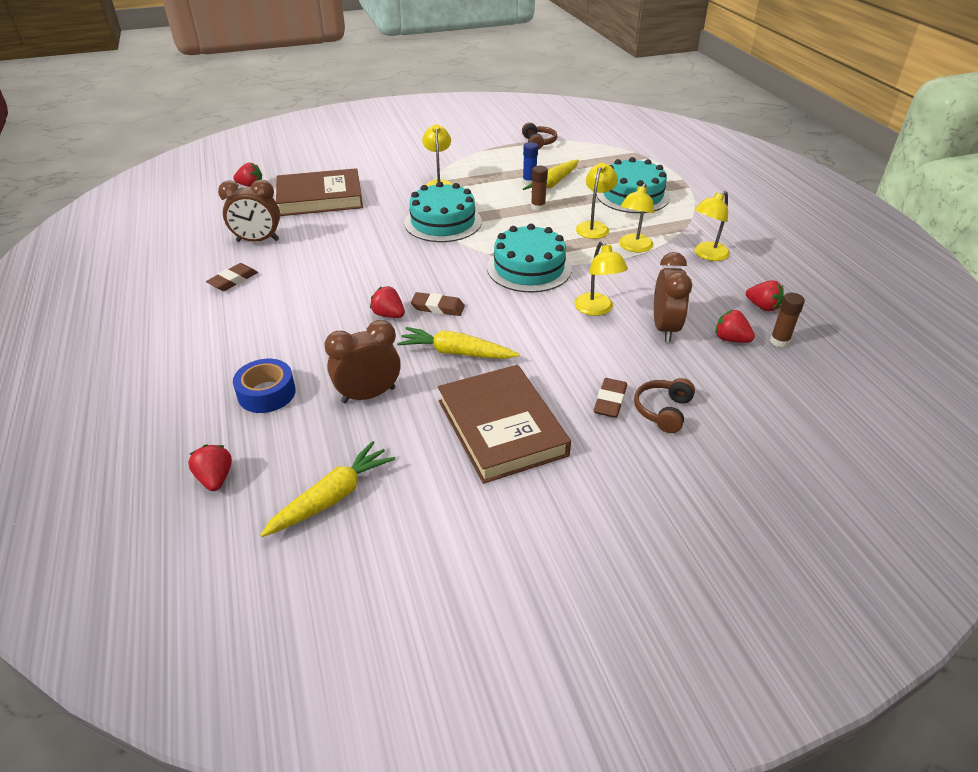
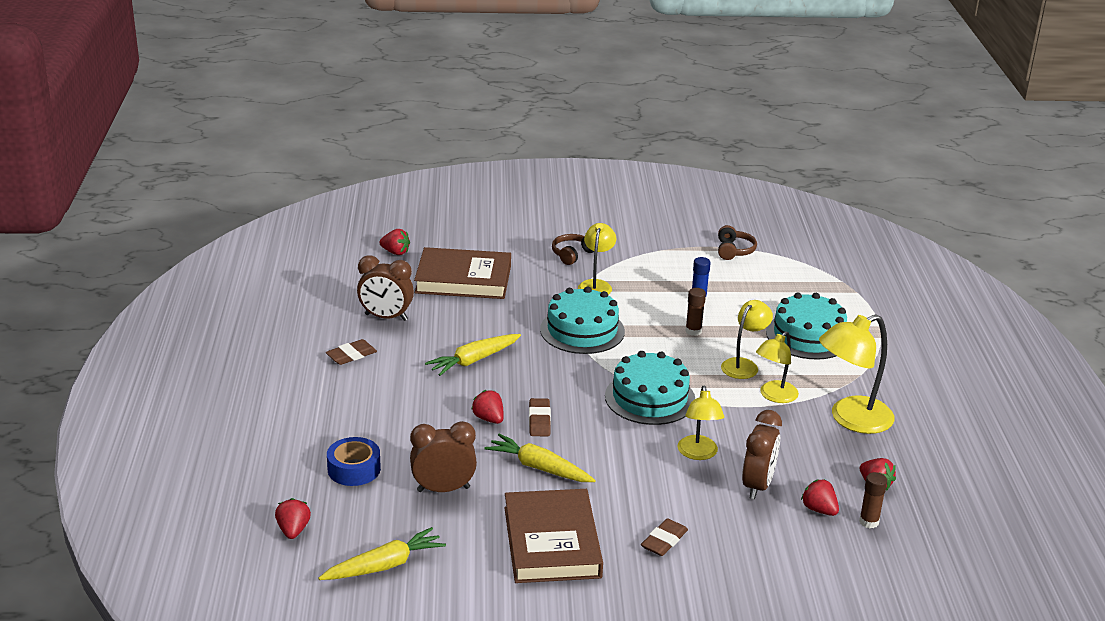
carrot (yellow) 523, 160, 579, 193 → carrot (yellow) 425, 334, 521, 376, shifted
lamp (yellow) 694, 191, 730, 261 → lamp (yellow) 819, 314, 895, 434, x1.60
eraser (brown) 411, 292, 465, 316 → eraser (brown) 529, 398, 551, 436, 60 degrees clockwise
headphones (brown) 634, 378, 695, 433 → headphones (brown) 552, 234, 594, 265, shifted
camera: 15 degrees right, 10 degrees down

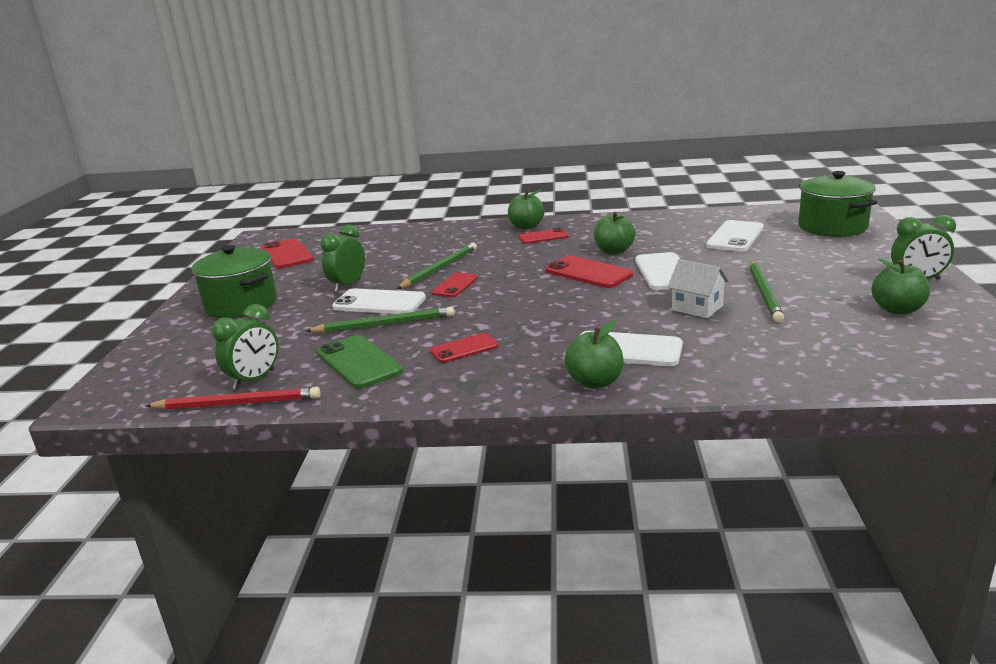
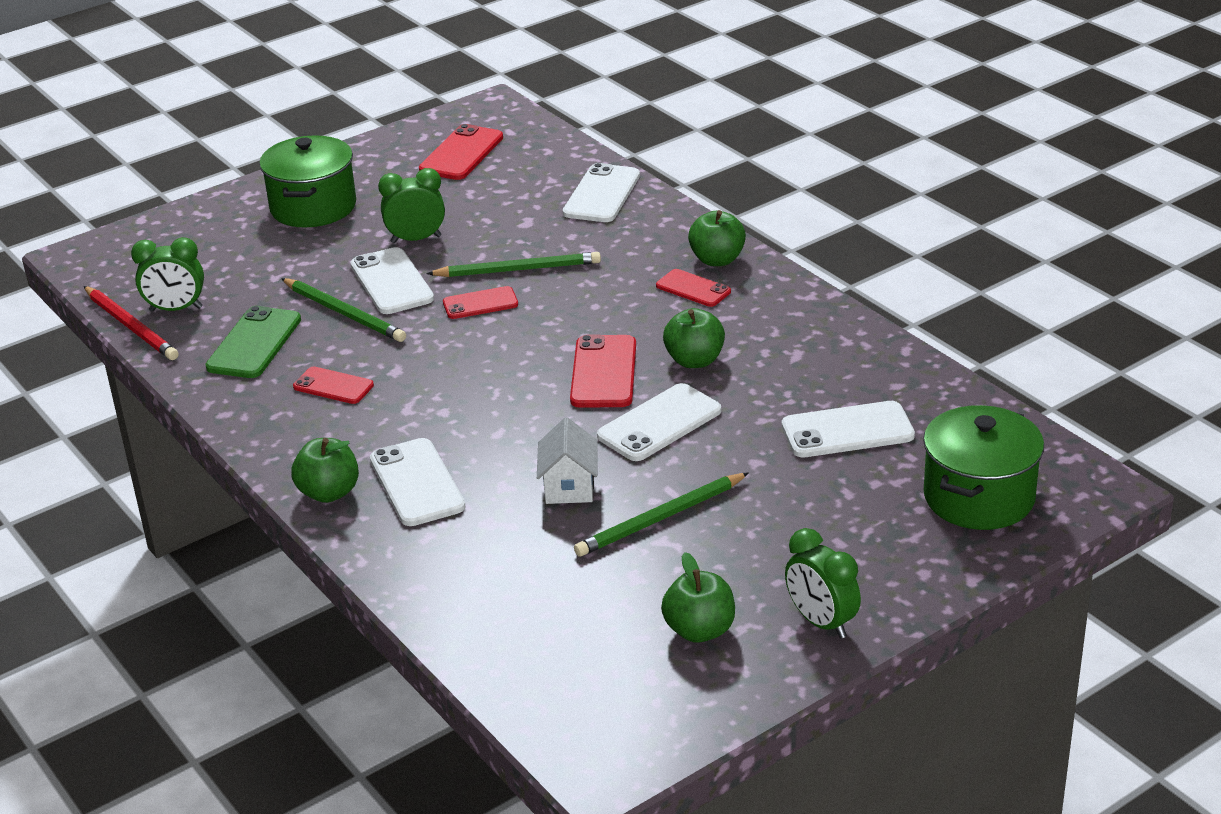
- → phone (white) 563, 163, 640, 222
camera: 50 degrees right, 10 degrees up

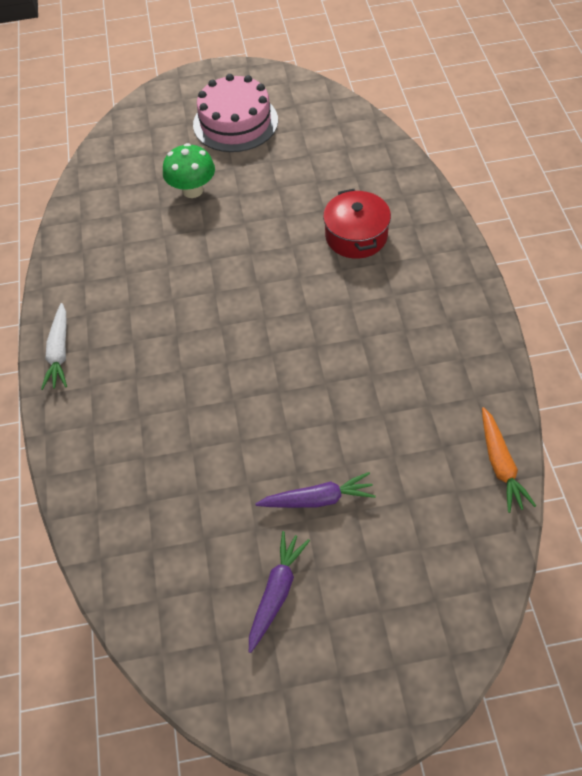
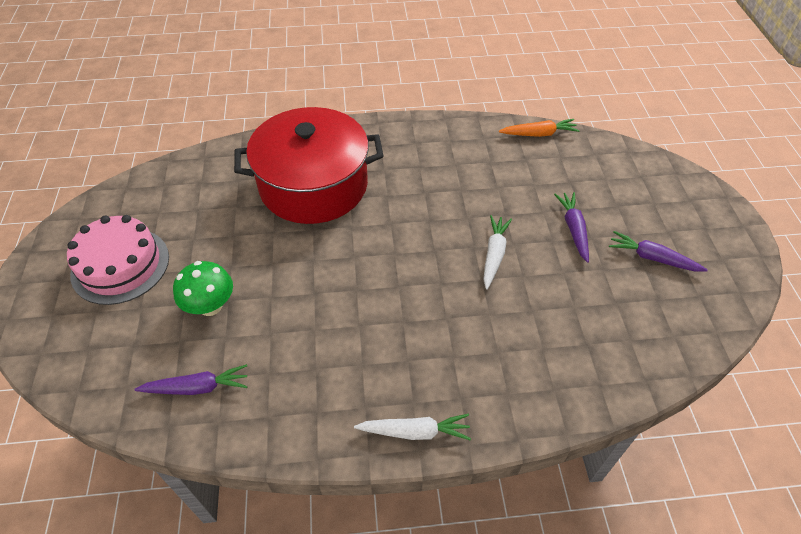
pot (red) 323, 189, 391, 259 → pot (red) 234, 107, 383, 224, x1.95
- → carrot (white) 483, 215, 512, 290
- → carrot (purple) 134, 364, 247, 395
camera: 90 degrees left, 5 degrees down

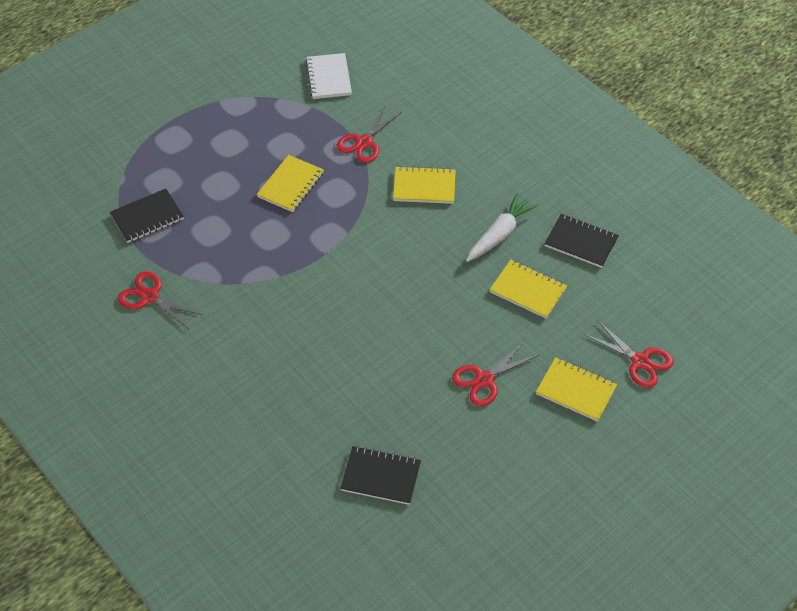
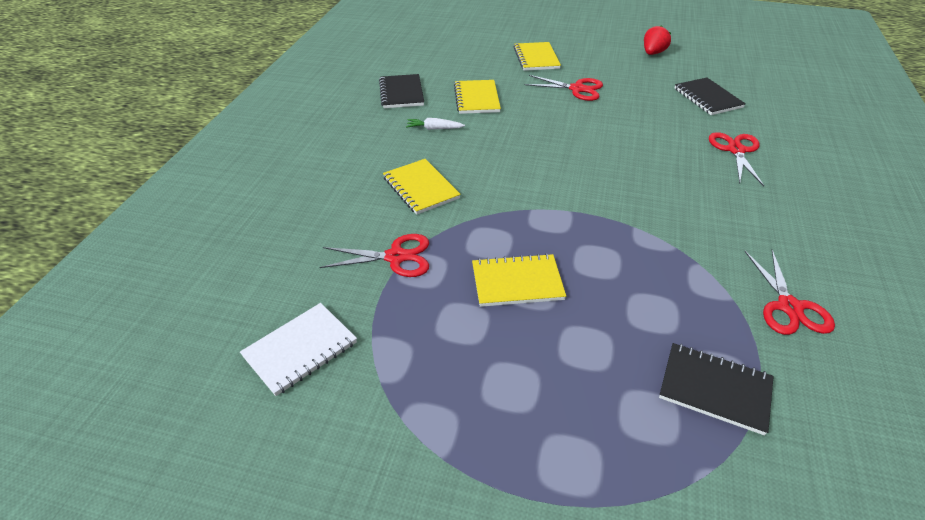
carrot (white) 466, 193, 538, 262 → carrot (white) 406, 118, 465, 130, x0.57
scissors (red) 585, 321, 674, 388 → scissors (red) 709, 132, 764, 186, shifted
- → strawberry (red) 644, 25, 671, 55
camera: 125 degrees left, 10 degrees down

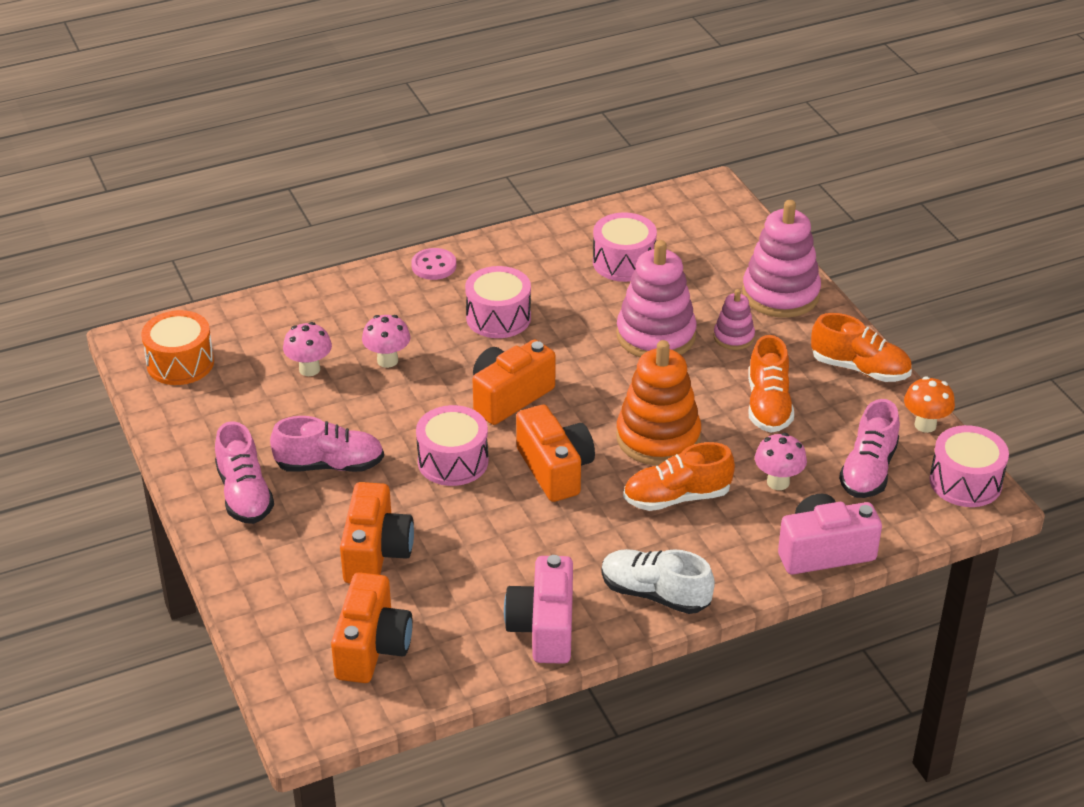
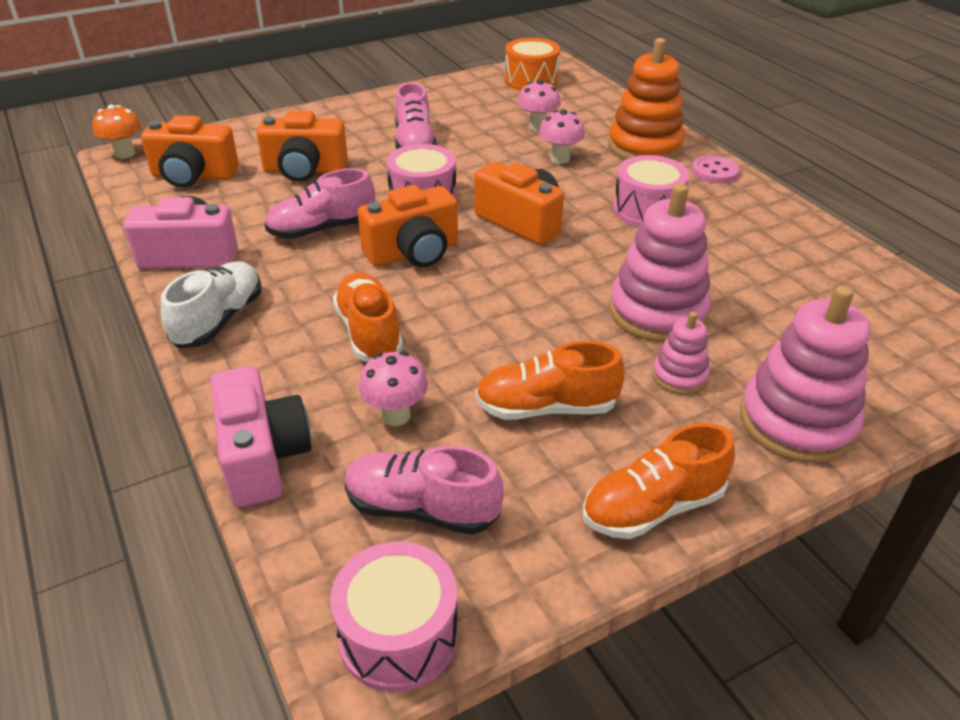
drum (pink) 593, 212, 657, 282 → -
shoe (orange) 811, 313, 912, 382 → shoe (orange) 582, 423, 735, 539, 45 degrees clockwise
stacking toy (orange) 616, 340, 701, 466 → stacking toy (orange) 608, 38, 685, 160, shifted
mushroom (orange) 904, 377, 955, 433 → mushroom (orange) 92, 105, 141, 159, shifted
shoe (pink) 215, 421, 274, 524 → shoe (pink) 265, 168, 375, 239, shifted
camera: 85 degrees right, 0 degrees up

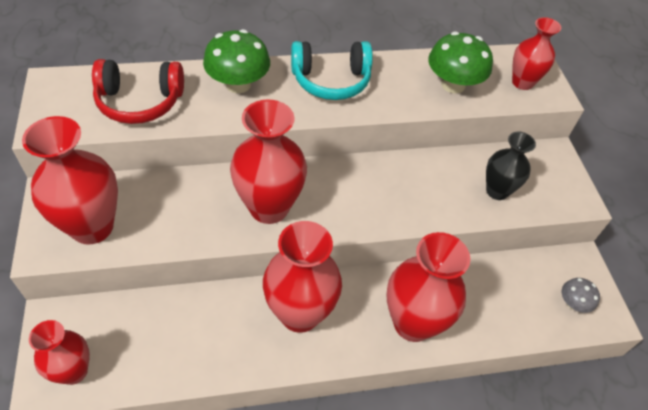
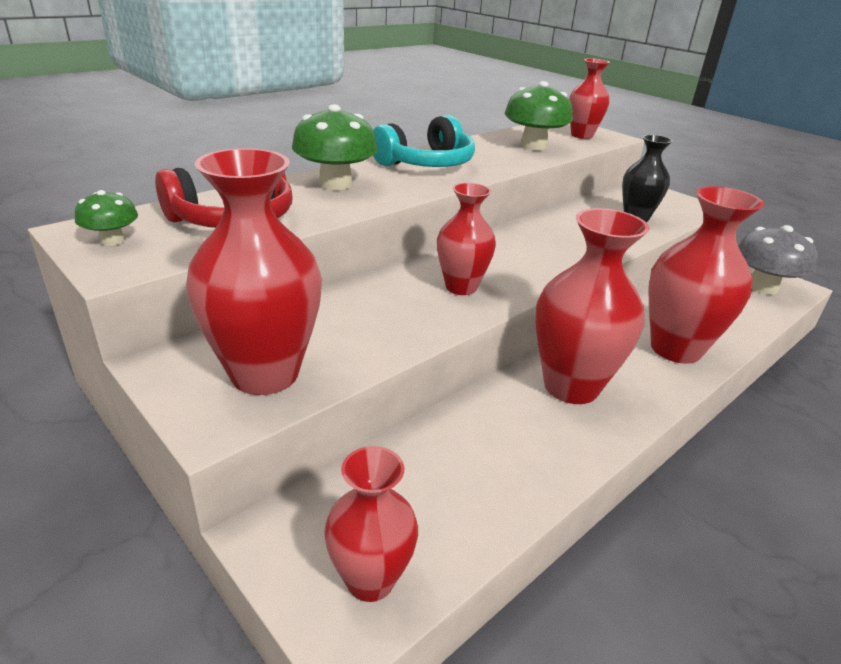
vase (red) 230, 99, 307, 224 → vase (red) 437, 183, 496, 295, x0.61
mushroom (grey) 562, 278, 600, 313 → mushroom (grey) 738, 225, 818, 294, x1.86
- → mushroom (green) 75, 190, 138, 246
camera: 30 degrees left, 20 degrees down

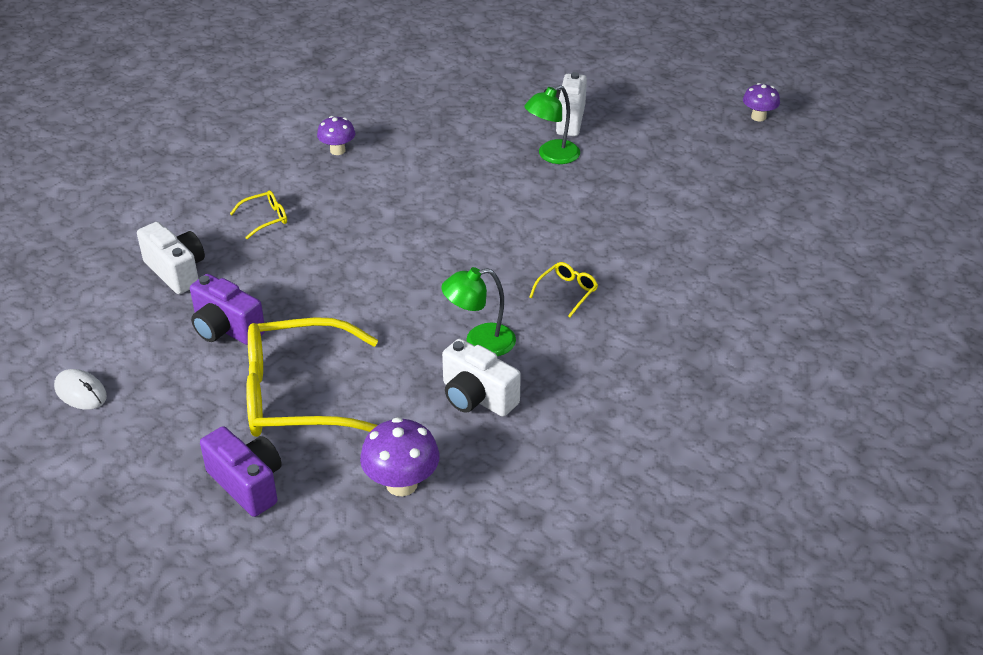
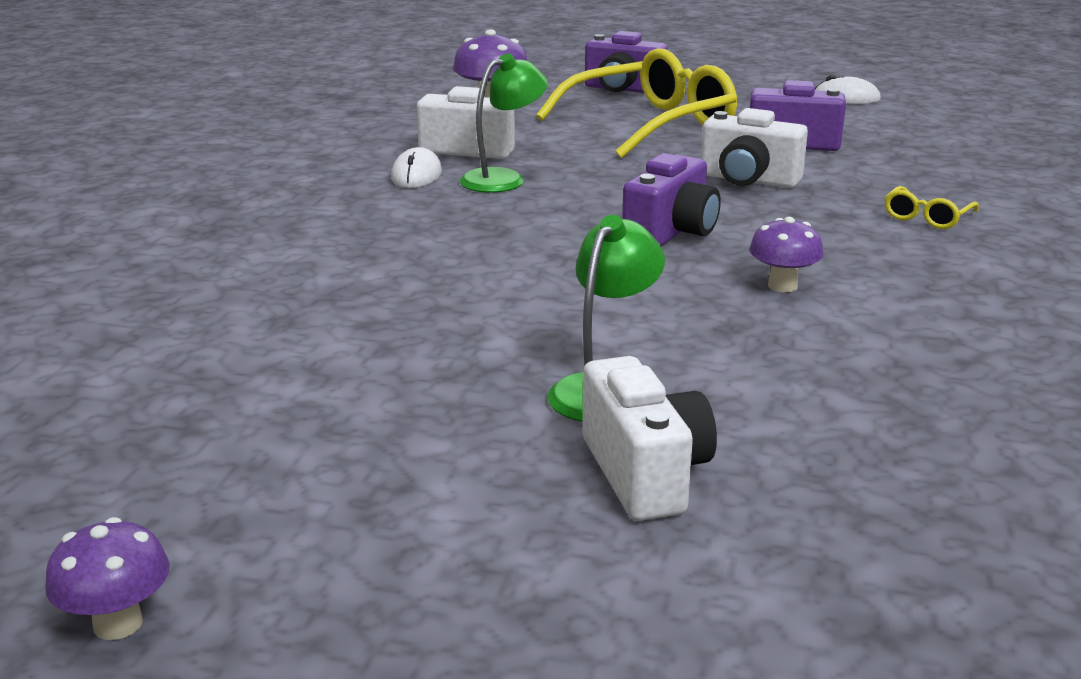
mushroom (purple) 317, 116, 355, 155 → mushroom (purple) 749, 217, 824, 292, shifted
camera (white) 137, 222, 205, 294 → camera (white) 701, 108, 808, 188, shifted
glasses (yellow) 529, 262, 598, 317 → -
- → mouse (white) 391, 147, 442, 188
- → camera (purple) 622, 153, 721, 246
camera: 155 degrees right, 15 degrees down

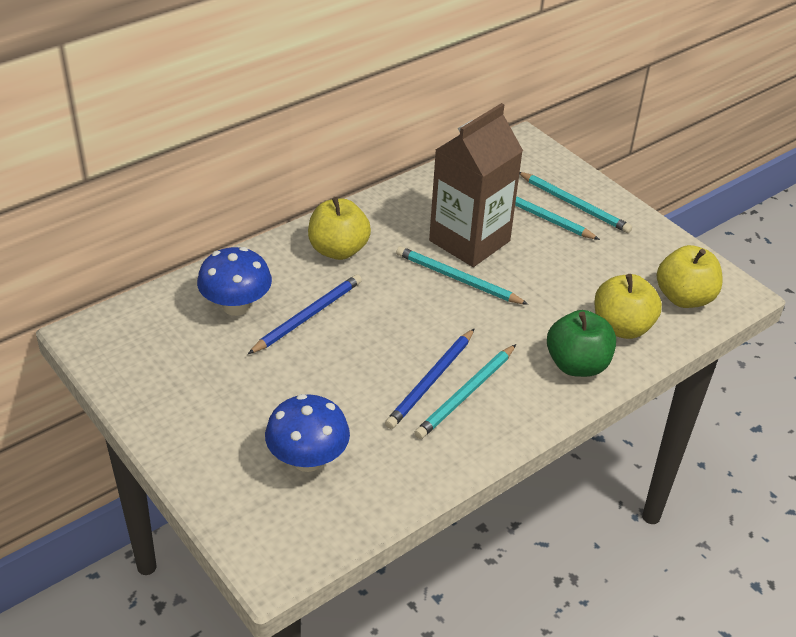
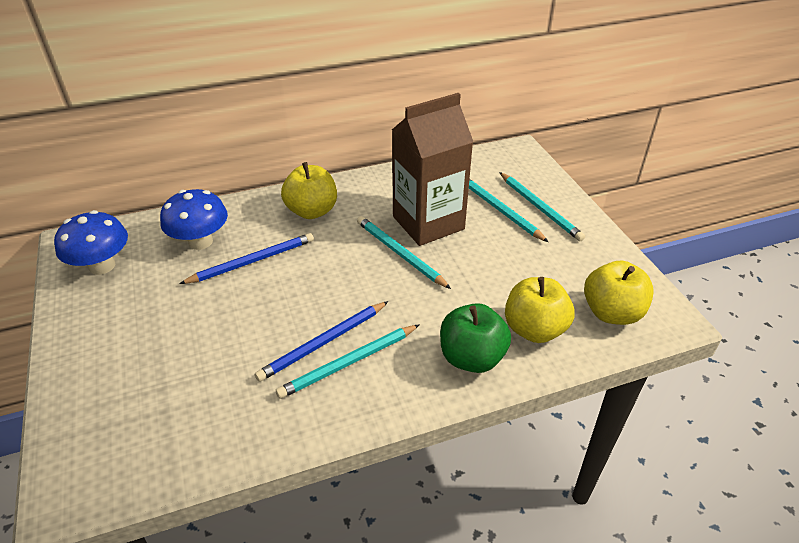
mushroom (blue) 265, 394, 350, 472 → mushroom (blue) 54, 210, 128, 275, shifted
camera: 20 degrees right, 0 degrees up

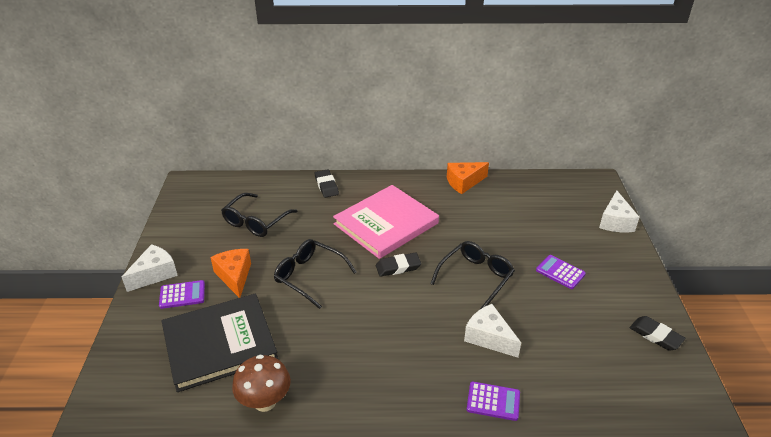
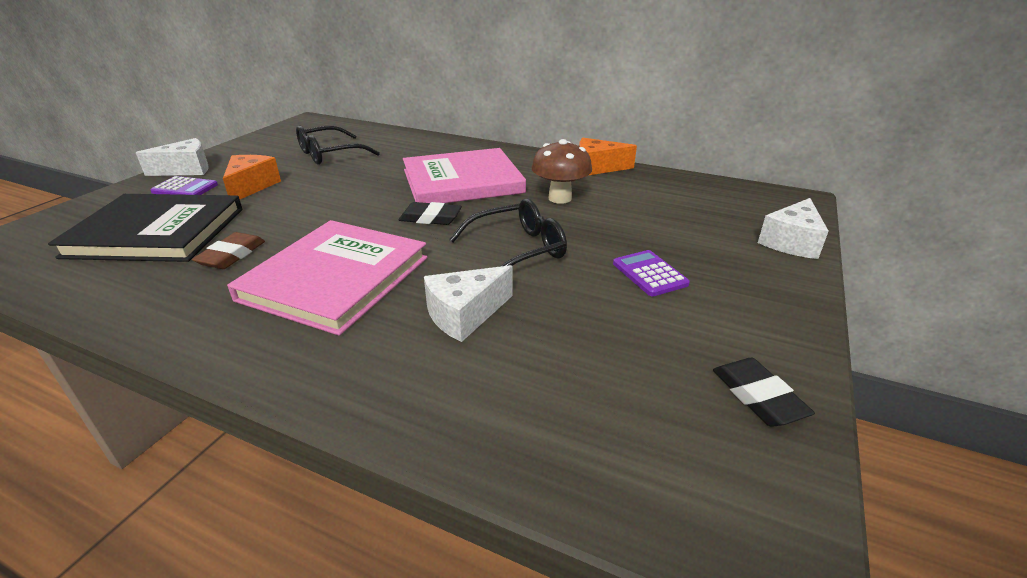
eraser (black) 315, 169, 339, 198 → -
glasses (black) 274, 239, 357, 309 → -
cheese (white) 464, 304, 521, 358 → cheese (white) 424, 265, 513, 342, 105 degrees counterclockwise
mushroom (brown) 232, 355, 291, 412 → mushroom (brown) 531, 139, 592, 204, shifted
calculator (purple) 467, 382, 520, 421 → -
- → book (pink) 227, 220, 428, 336
- → eraser (brown) 192, 232, 265, 269
camera: 25 degrees right, 5 degrees down

